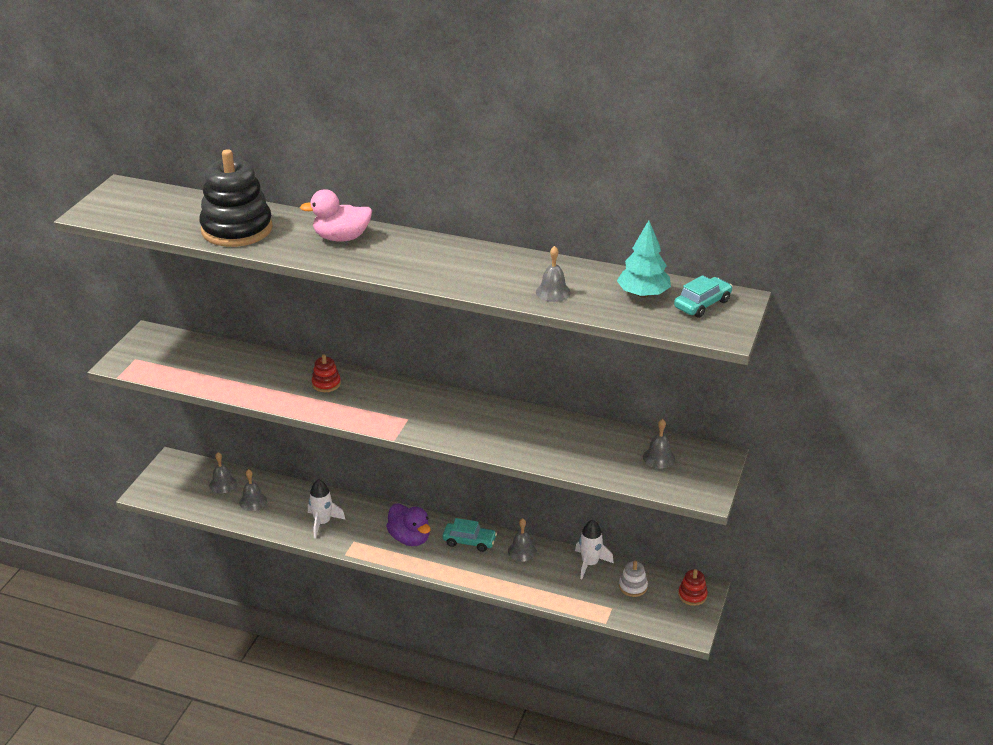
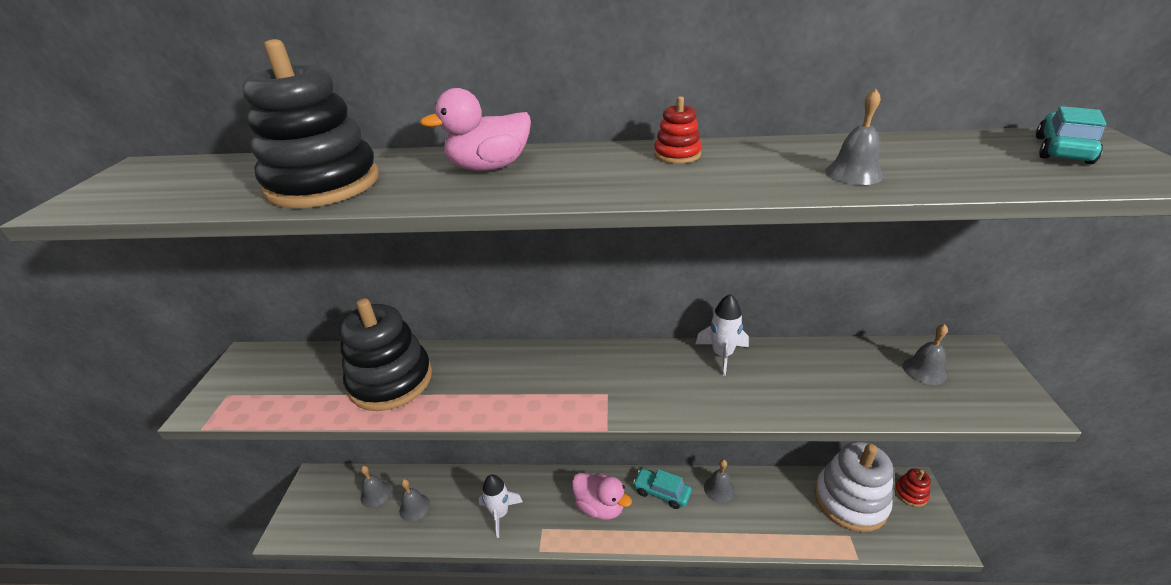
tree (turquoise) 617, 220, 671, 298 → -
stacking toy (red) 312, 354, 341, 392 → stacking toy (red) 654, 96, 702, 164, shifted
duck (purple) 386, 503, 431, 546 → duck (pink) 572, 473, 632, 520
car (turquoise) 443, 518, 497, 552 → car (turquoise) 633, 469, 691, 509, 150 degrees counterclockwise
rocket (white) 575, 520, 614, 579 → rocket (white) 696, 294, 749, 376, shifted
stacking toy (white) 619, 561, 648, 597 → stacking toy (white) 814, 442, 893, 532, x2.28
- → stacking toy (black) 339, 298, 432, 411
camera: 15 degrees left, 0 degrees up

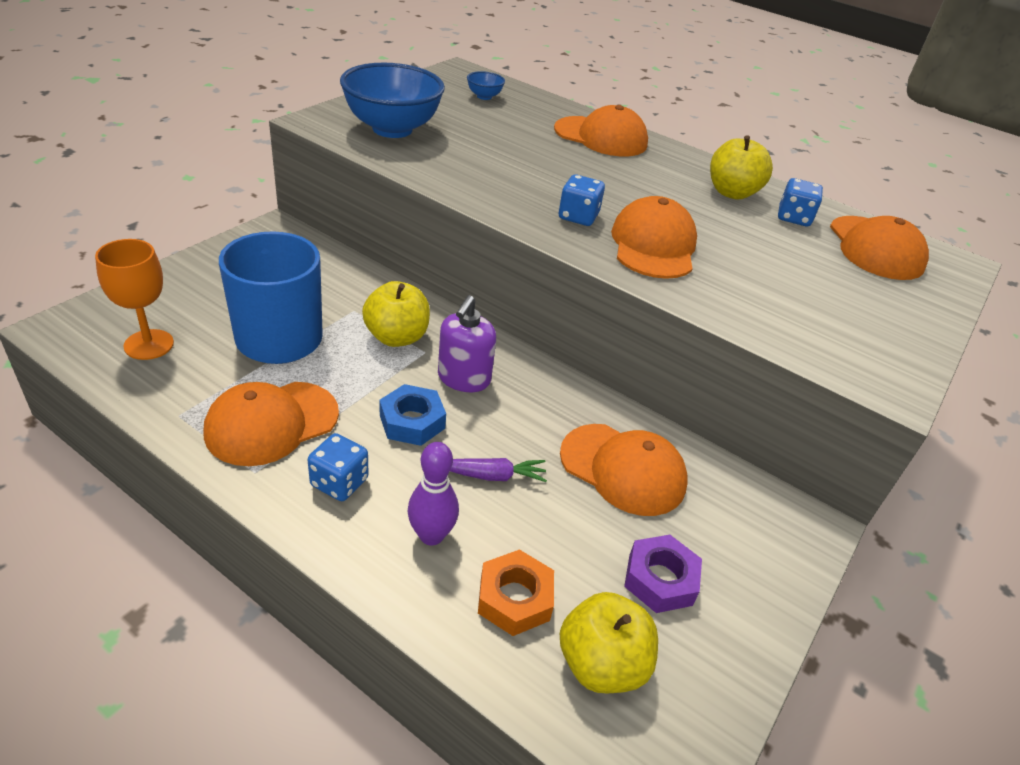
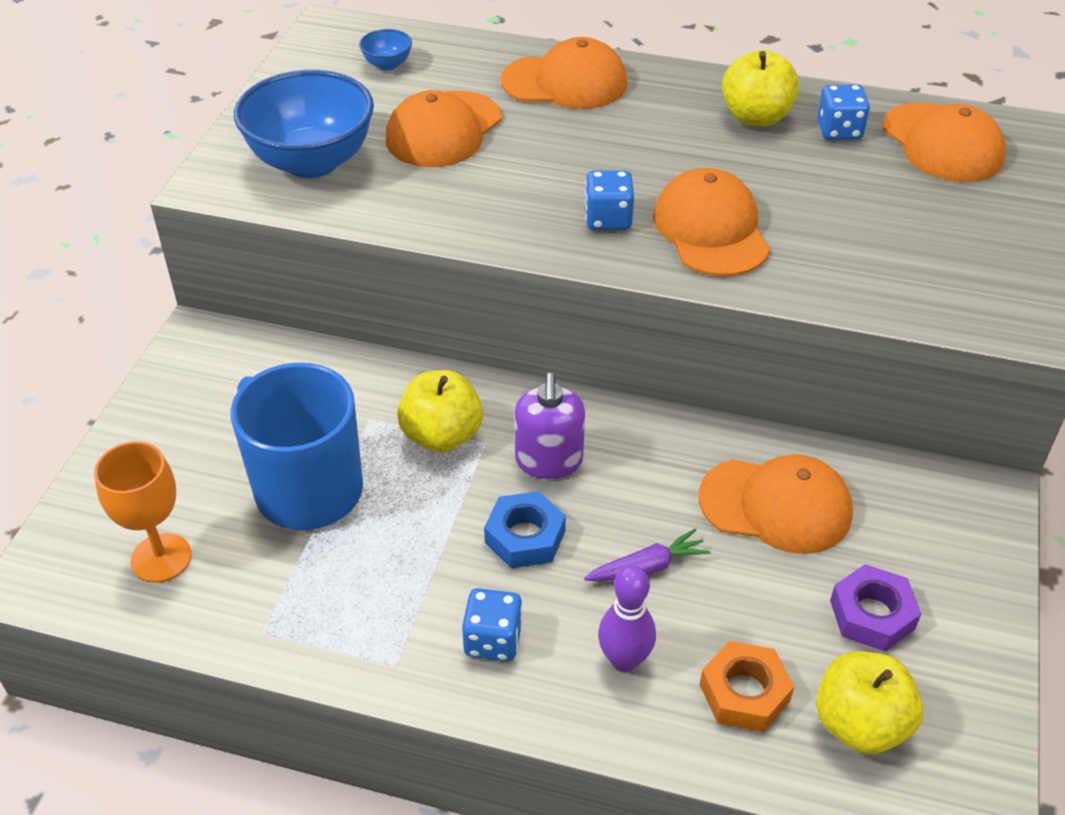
cap (orange) 204, 382, 339, 466 → cap (orange) 386, 90, 502, 167, shifted
camera: 15 degrees left, 5 degrees up

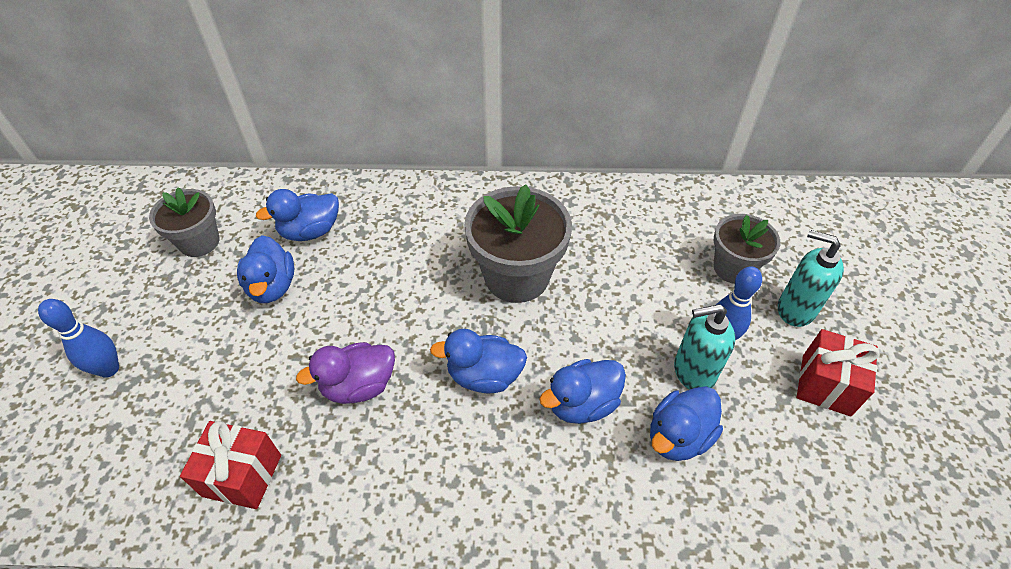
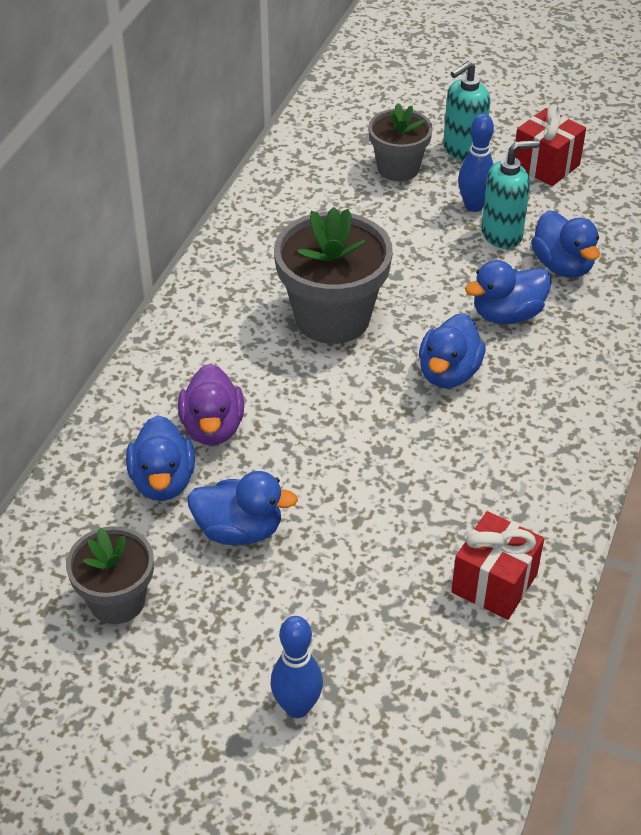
soap dispenser (turquoise) 674, 304, 736, 390 → soap dispenser (turquoise) 481, 140, 539, 249, 120 degrees counterclockwise
duck (purple) 296, 342, 395, 404 → duck (purple) 178, 364, 244, 445, shifted
duck (blue) 539, 359, 626, 424 → duck (blue) 465, 260, 551, 324, 75 degrees clockwise
camera: 70 degrees left, 5 degrees down

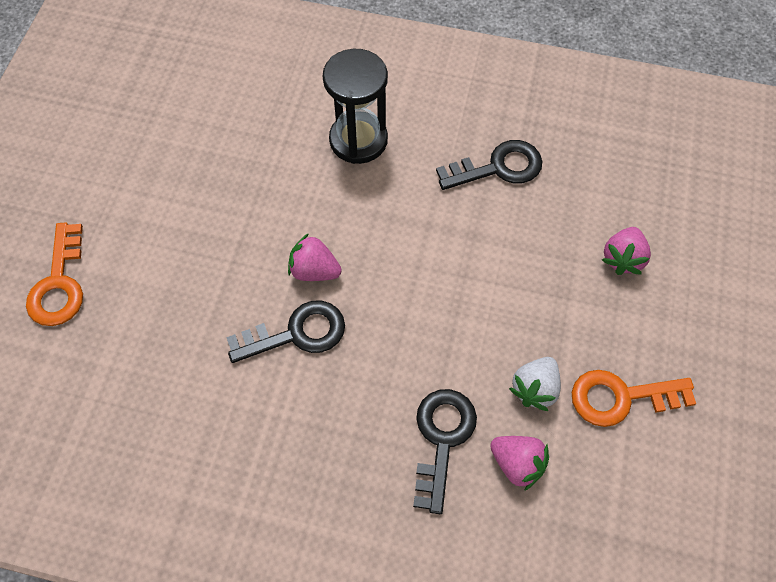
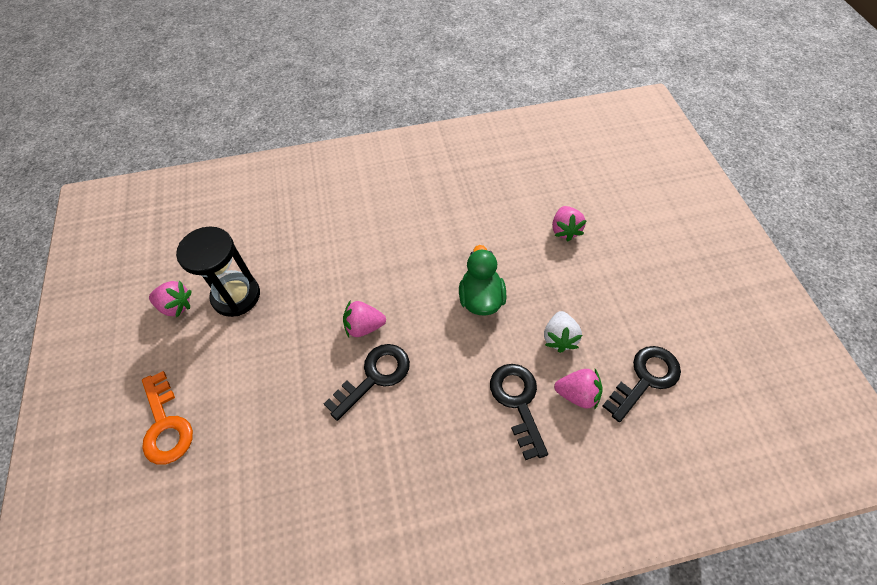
hourglass (black) 323, 49, 388, 164 → hourglass (black) 176, 227, 260, 317, shifted
key (black) 436, 140, 542, 190 → key (black) 603, 346, 681, 422, shifted
key (orange) 572, 370, 696, 427 → -
- → duck (green) 459, 245, 507, 315
- → strawberry (pink) 149, 281, 191, 317
camera: 25 degrees left, 5 degrees down

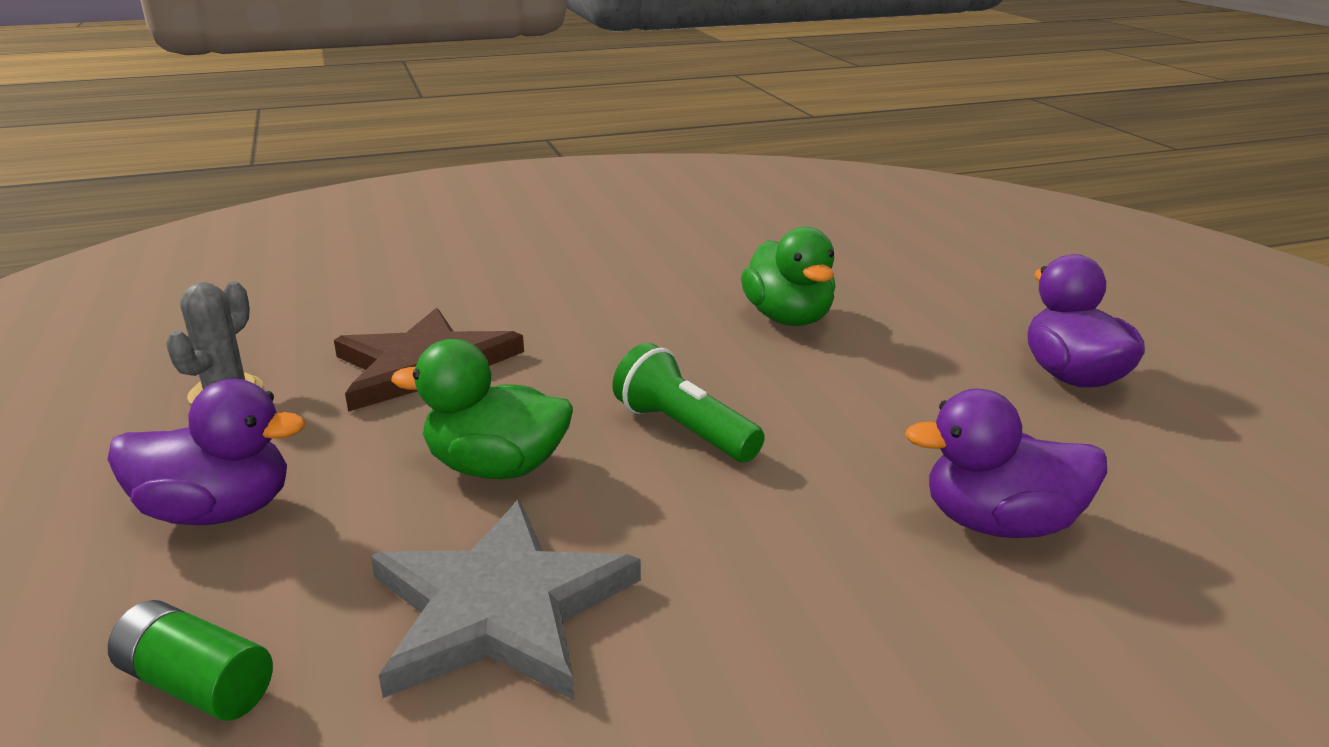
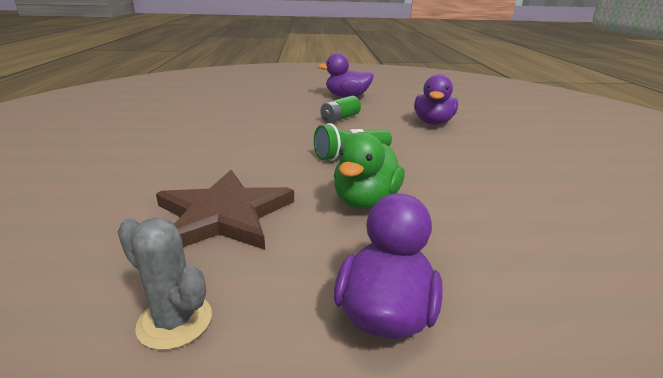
duck (green) 741, 227, 835, 326 → -
star (grey) 371, 500, 641, 701 → -
battery (green) 108, 600, 273, 721 → battery (green) 320, 96, 361, 123, shifted
camera: 75 degrees left, 0 degrees up

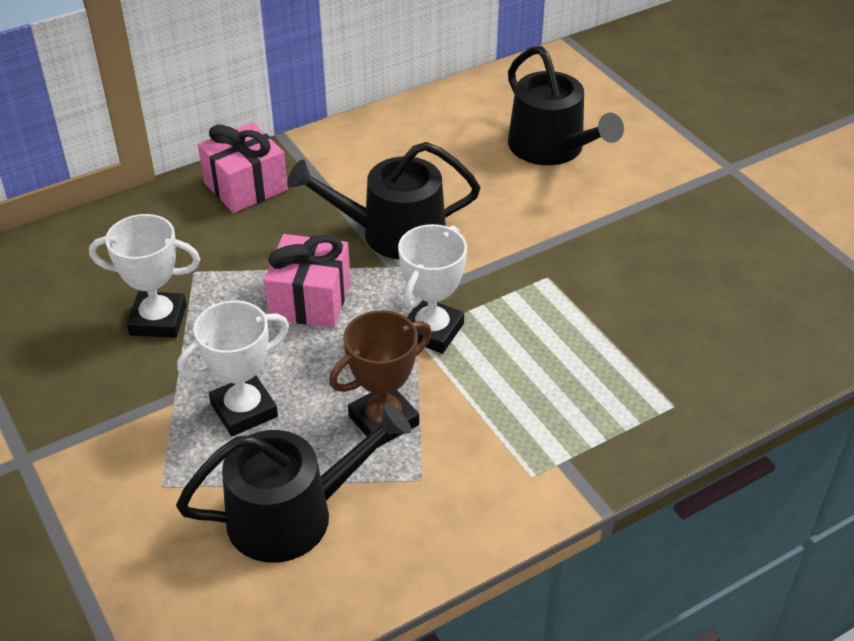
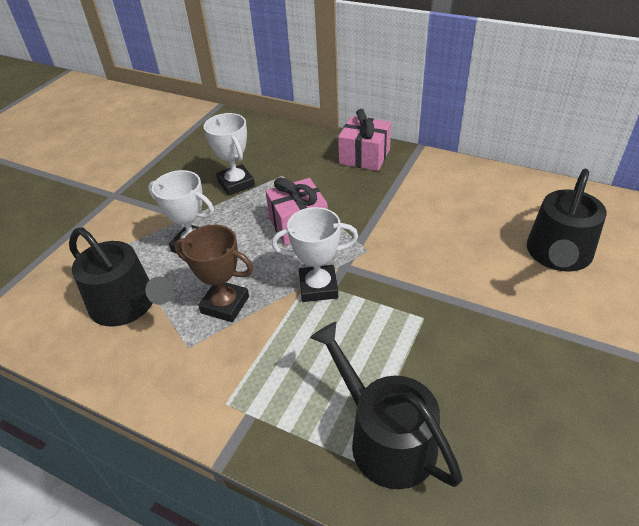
watering can (black) 287, 142, 480, 259 → watering can (black) 310, 322, 463, 489, shifted
camera: 60 degrees right, 0 degrees up

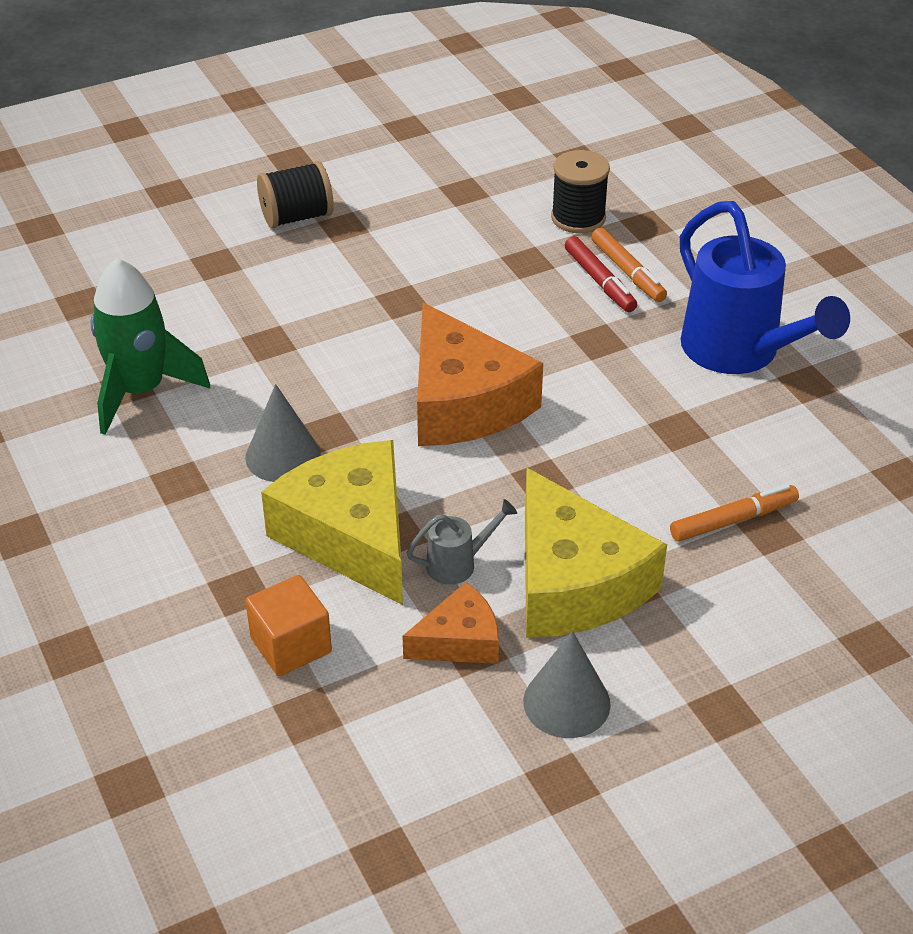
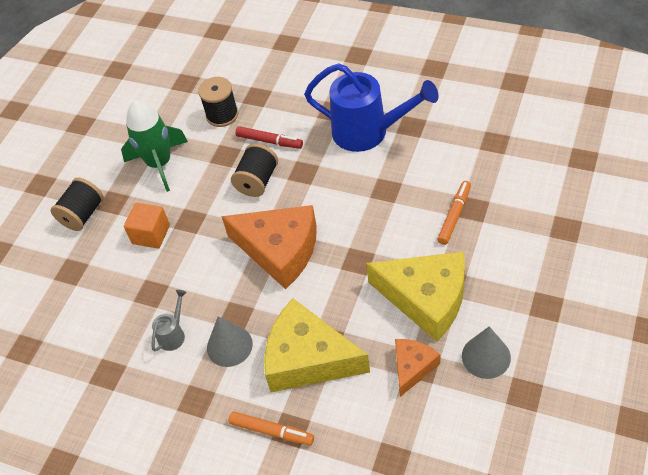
marker (orange) 591, 228, 667, 302 → marker (orange) 228, 411, 314, 445, shifted
rocket (green) 90, 258, 210, 435 → rocket (green) 121, 100, 188, 192, shifted
watering can (grey) 407, 499, 517, 585 → watering can (grey) 152, 290, 187, 351, shifted
cube (orange) 245, 575, 332, 676 → cube (orange) 124, 203, 170, 248, shifted
- → spool (black) 231, 144, 278, 197
camera: 35 degrees left, 10 degrees up

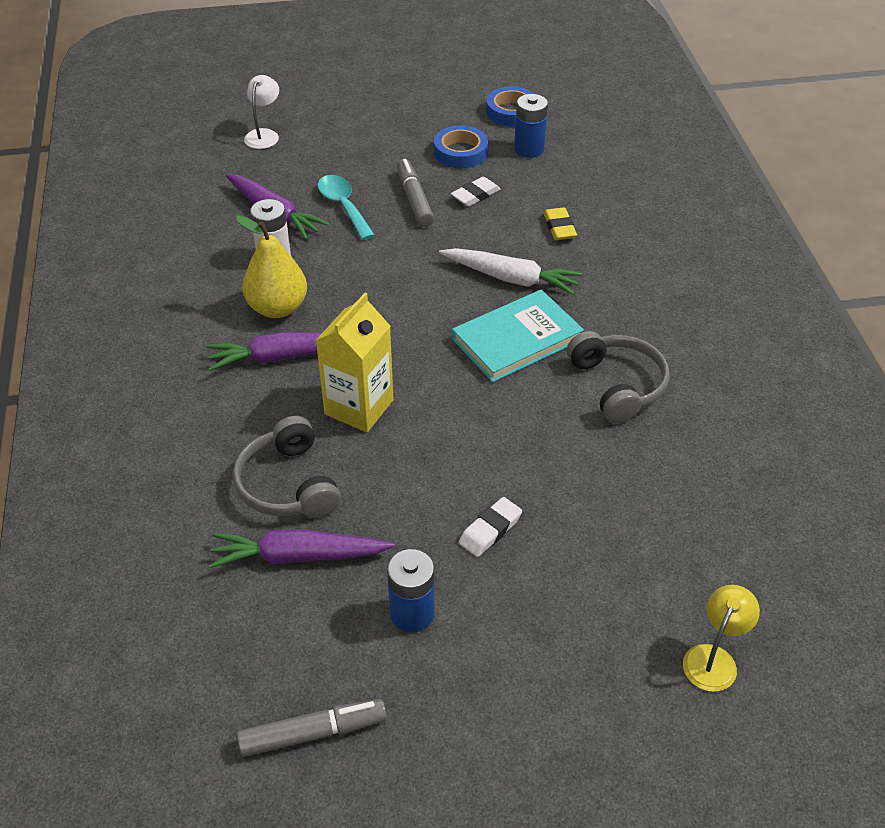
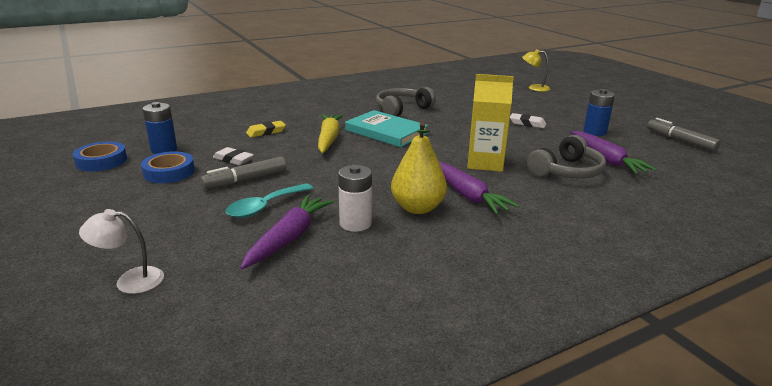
carrot (white) 439, 248, 582, 295 → carrot (yellow) 318, 114, 344, 153
camera: 110 degrees left, 20 degrees down

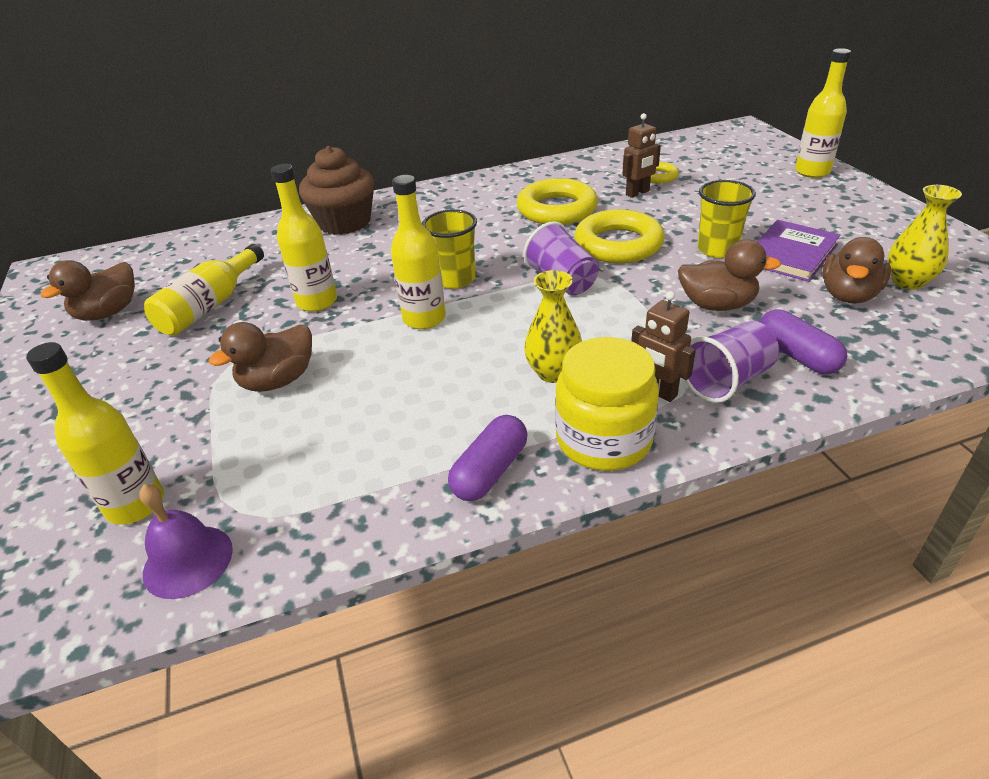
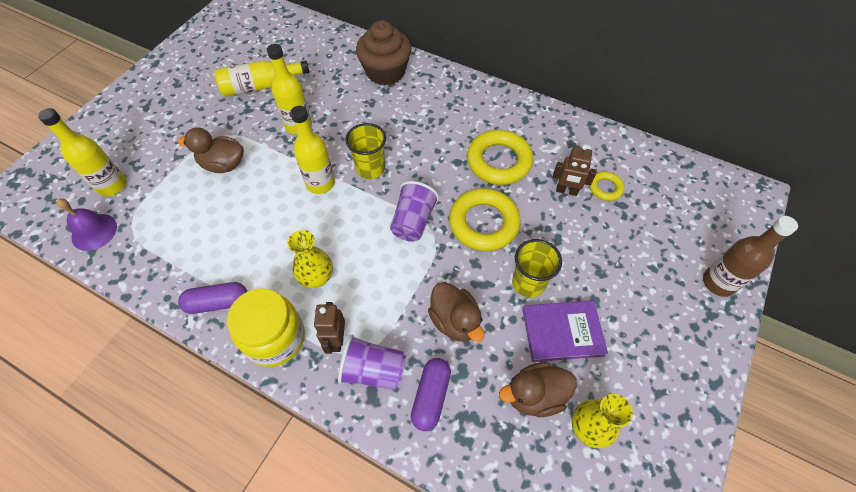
bottle (yellow) 795, 48, 851, 178 → bottle (brown) 703, 216, 798, 297
duck (brown) 40, 260, 135, 321 → -
camera: 45 degrees right, 20 degrees up

